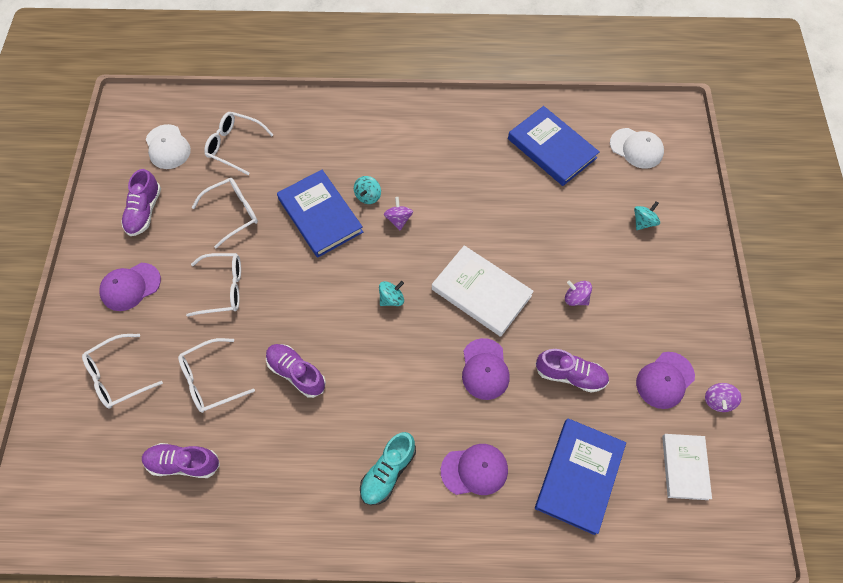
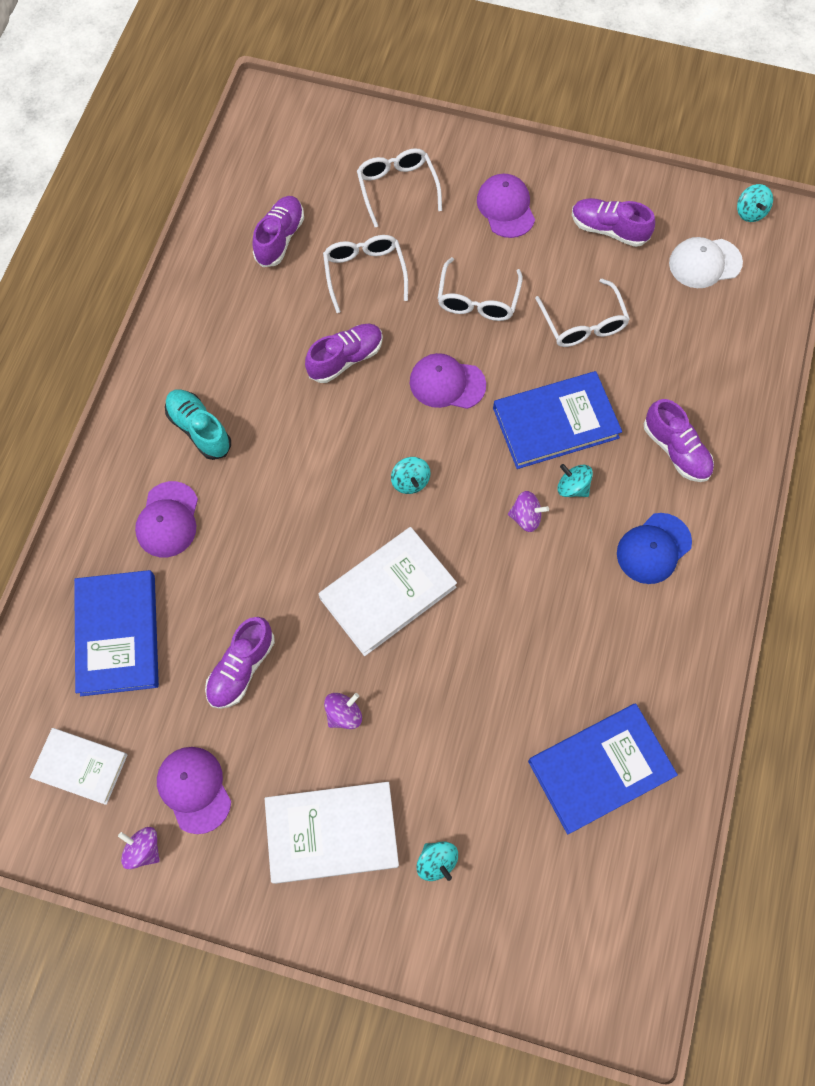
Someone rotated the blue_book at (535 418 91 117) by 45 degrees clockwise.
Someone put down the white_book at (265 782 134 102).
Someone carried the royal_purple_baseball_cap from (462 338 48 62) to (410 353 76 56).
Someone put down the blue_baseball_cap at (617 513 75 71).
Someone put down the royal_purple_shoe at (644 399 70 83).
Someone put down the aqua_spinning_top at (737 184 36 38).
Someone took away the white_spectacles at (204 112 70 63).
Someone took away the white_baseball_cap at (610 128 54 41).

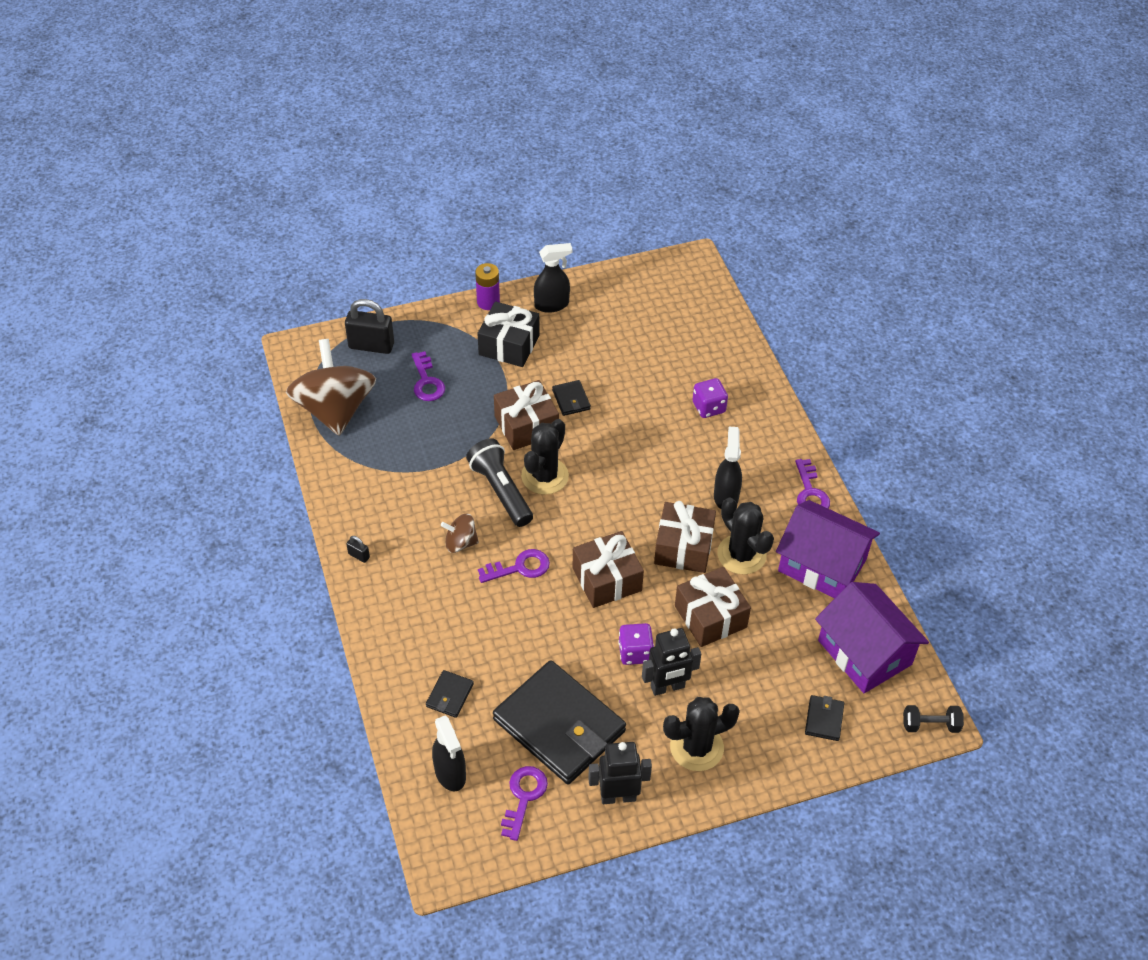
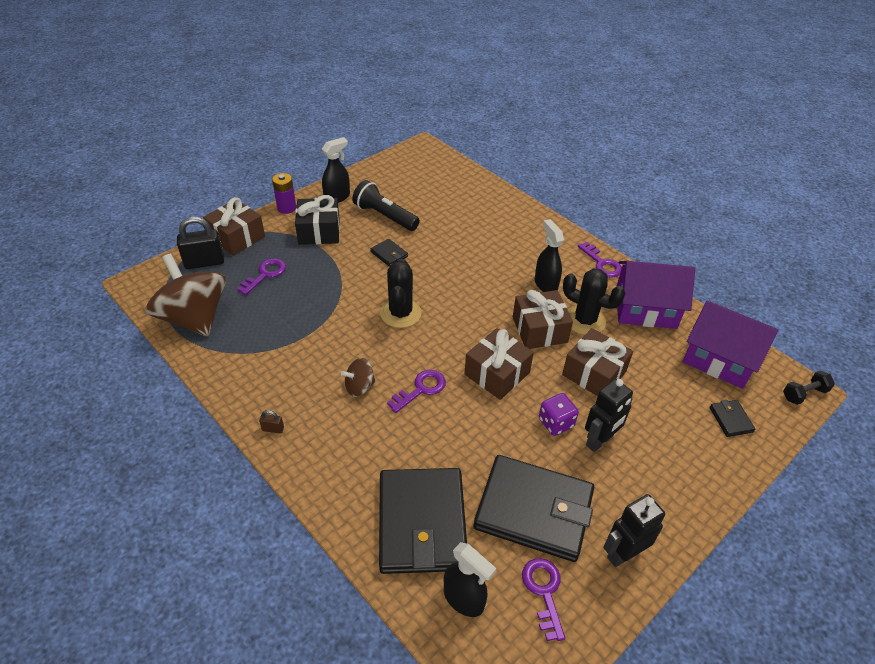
Someone carried the dark_brown_present from (494 380 65 70) to (203 197 62 59).
Someone rotated the royal_purple_latchkey at (411 351 34 50) by 105 degrees counterclockwise.
Someone repainted the jet-black_lock at (346 536 24 27), which became the dark_brown_lock at (259 410 25 23).
Someone carried the jet-black_flashlight from (466 438 67 89) to (352 180 68 51).
Someone scaled the jet-black_card_wallet at (426 670 48 48) by 2.47.
Someone took away the jet-black_saguaro_cactus at (663 697 77 74).
Someone took away the royal_purple_die at (693 378 35 40).

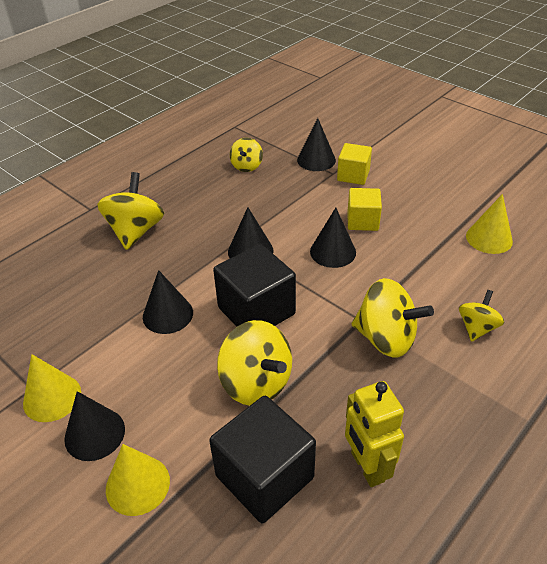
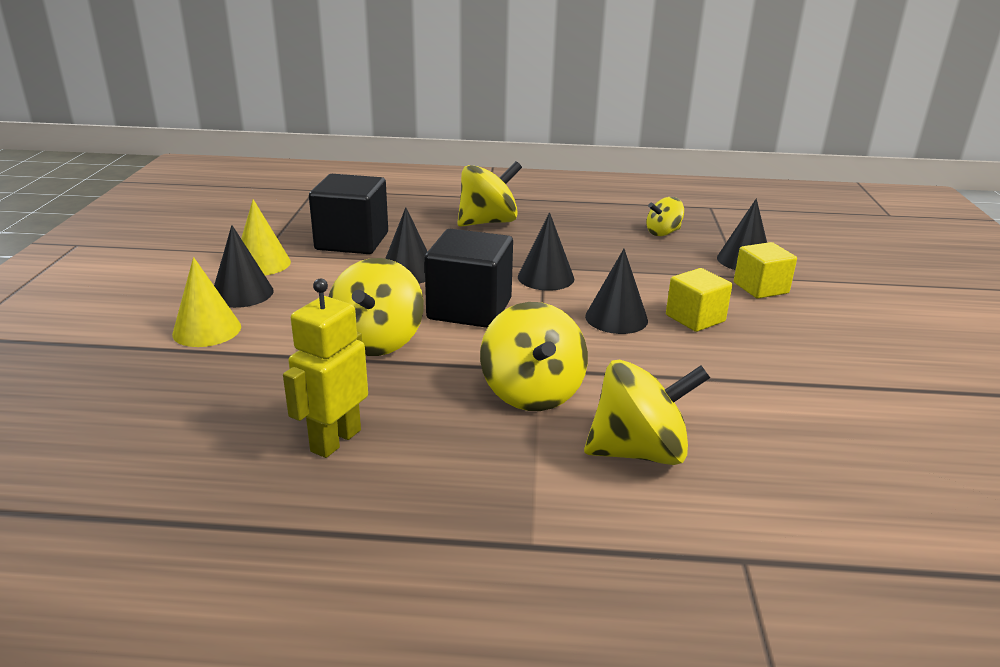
Someone carried the jet-black_block from (209 396 107 127) to (309 174 79 80).
Someone scaled the bright_yellow_spinning_top at (459 290 45 52) by 1.70.
Someone took away the bright_yellow_solid_cone at (466 194 47 60).

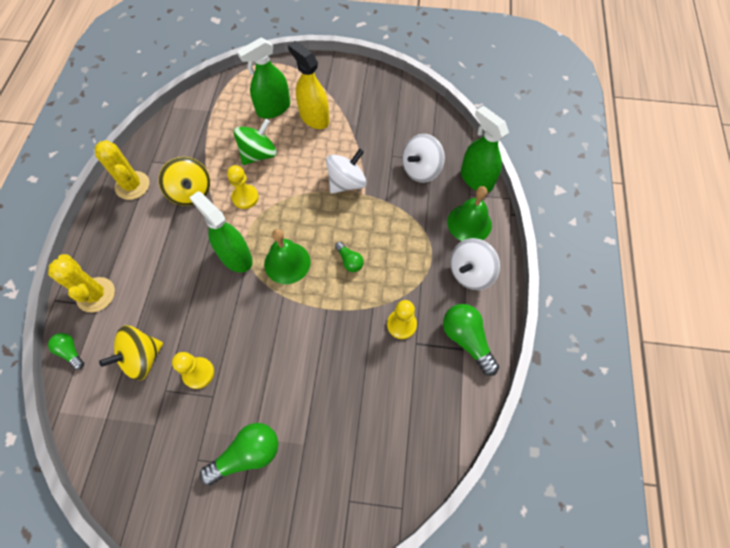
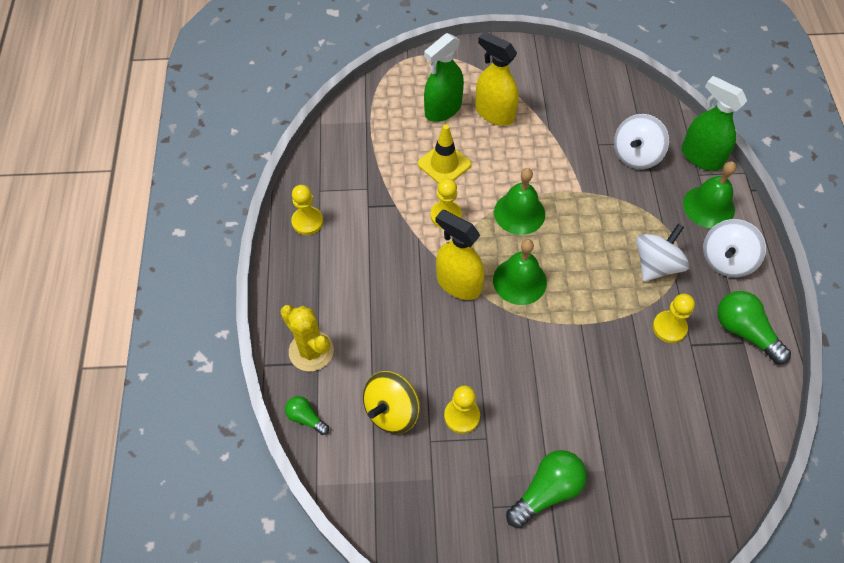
Someone swapped the bright_yellow_saguaro_cactus at (95 140 55 60) for the bright_yellow_game_pawn at (291 185 32 50).
Someone swapped the emerald_spinning_top at (234 119 43 46) for the bright_yellow_traffic_cone at (418 124 53 60).
Someone repainted the emerald_spray_bottle at (189 191 64 82), which became the bright_yellow_spray_bottle at (436 209 49 91).
Someone put down the emerald_bell at (494 168 51 67).
Someone carried the white_spinning_top from (326 148 41 46) to (636 224 54 58).
Someone took away the bright_yellow_spinning_top at (159 157 51 49).
Someone took away the emerald_light_bulb at (335 242 29 30).

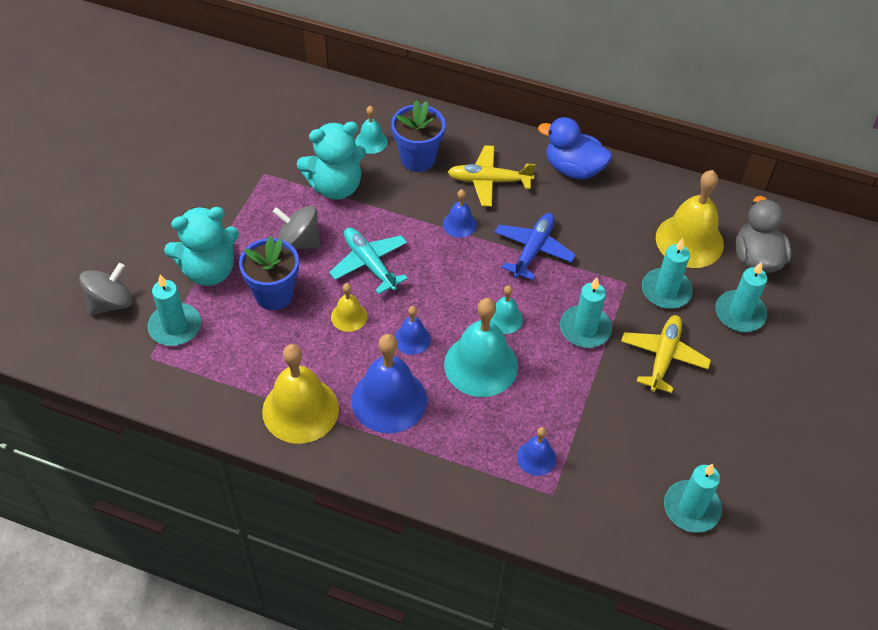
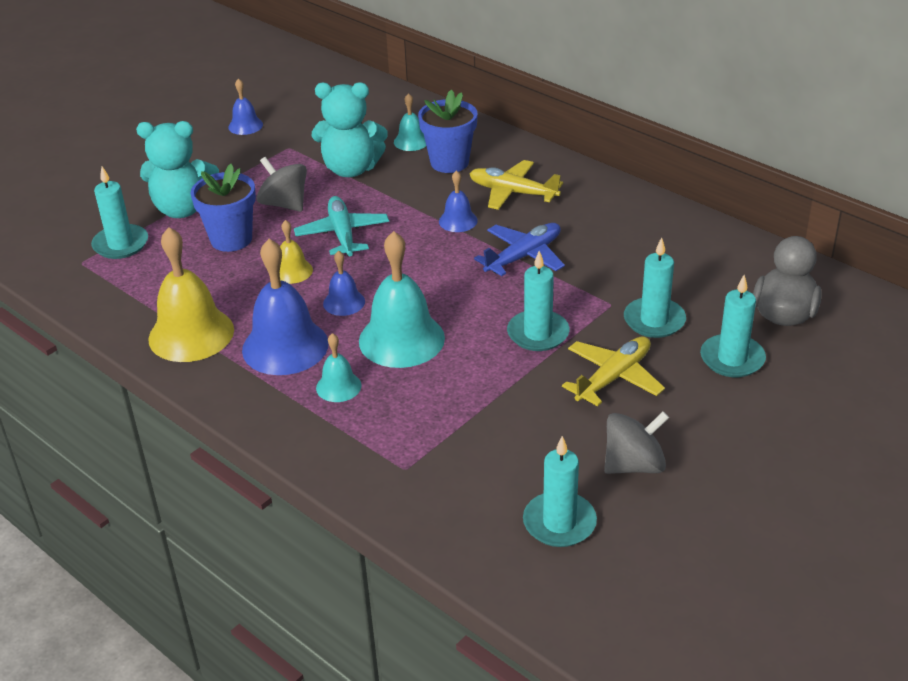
Someone carried the blue_bell from (517 427 39 49) to (228 78 35 57).
Someone carried the aqua_bell from (491 285 32 49) to (316 333 46 69).
Someone carried the ash-grey_spinning_top from (79 263 53 53) to (604 411 65 63).
Someone took away the blue_duck at (538 117 74 62).
Someone took away the bright_yellow_bell at (656 170 68 98).

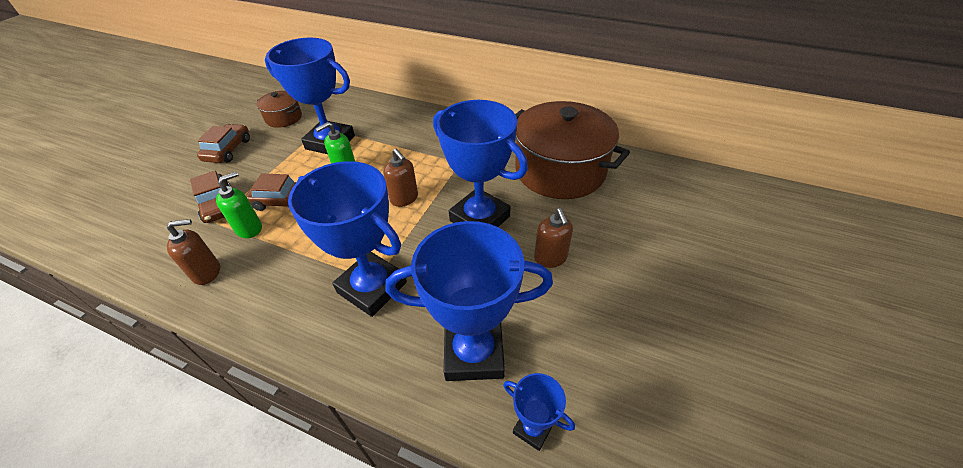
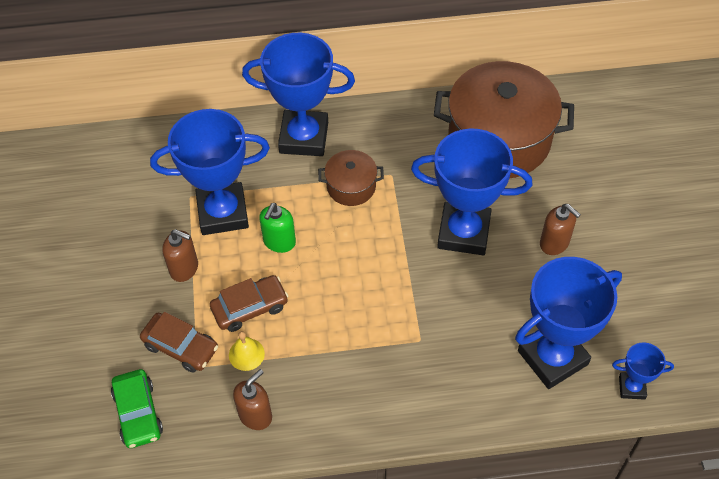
Someone put down the emerald_automobile at (111 369 52 79).
Someone carried the dark_brown_pump_bottle from (383 149 35 58) to (162 229 36 53).
Someone swapped the emerald_pump_bottle at (216 172 46 66) for the bright_yellow_bell at (229 331 36 40).
Someone carried the blue_award_cup from (288 161 119 156) to (242 33 113 123).
Someone carried the dark_brown_pot from (256 91 46 37) to (318 150 66 56).
Someone took away the dark_brown_automobile at (197 124 53 39).

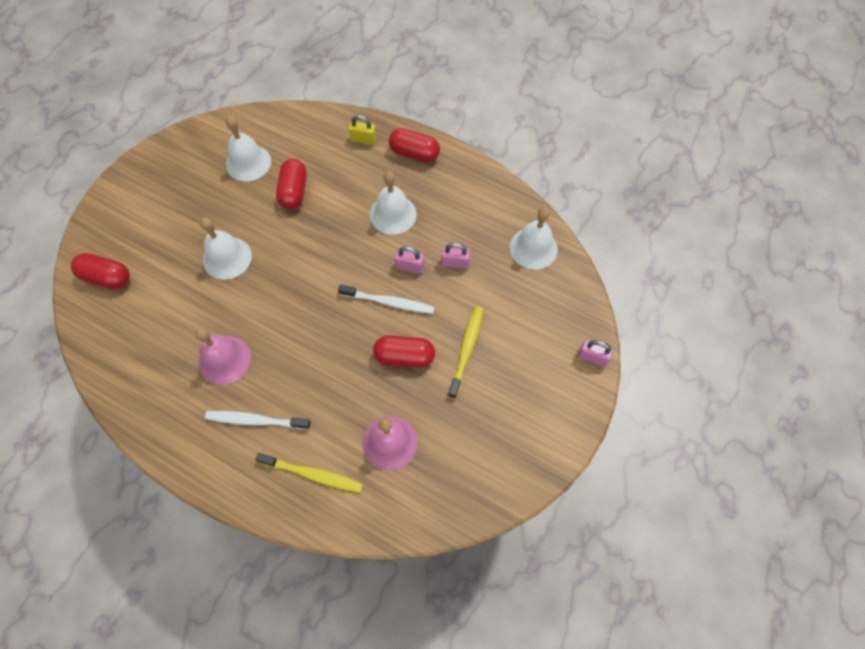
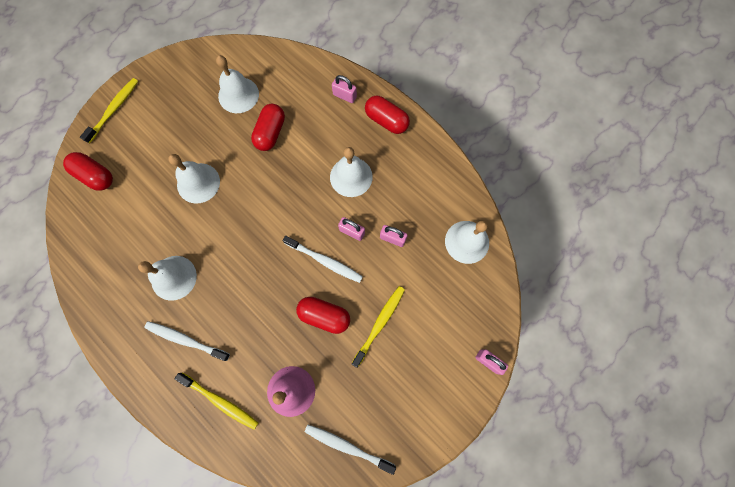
Someone put down the bright_yellow_tooth_brush at (80 78 58 66).
Someone repainted the rosy_bell at (195 327 56 58), which became the white_bell at (138 256 59 45).
Someone put down the white_tooth_brush at (305 425 91 50).
Someone repainted the bright_yellow_lock at (348 115 29 30), which became the rosy_lock at (332 75 25 28).

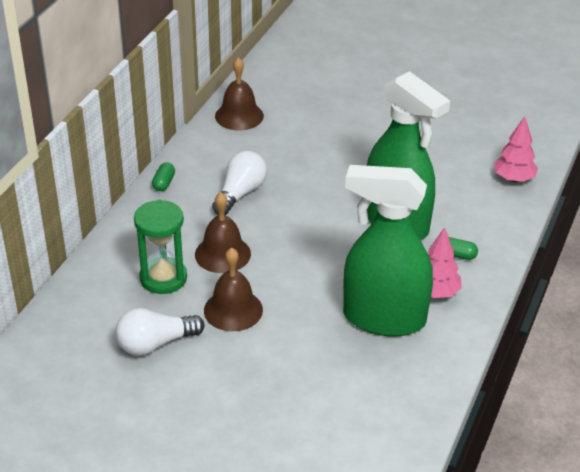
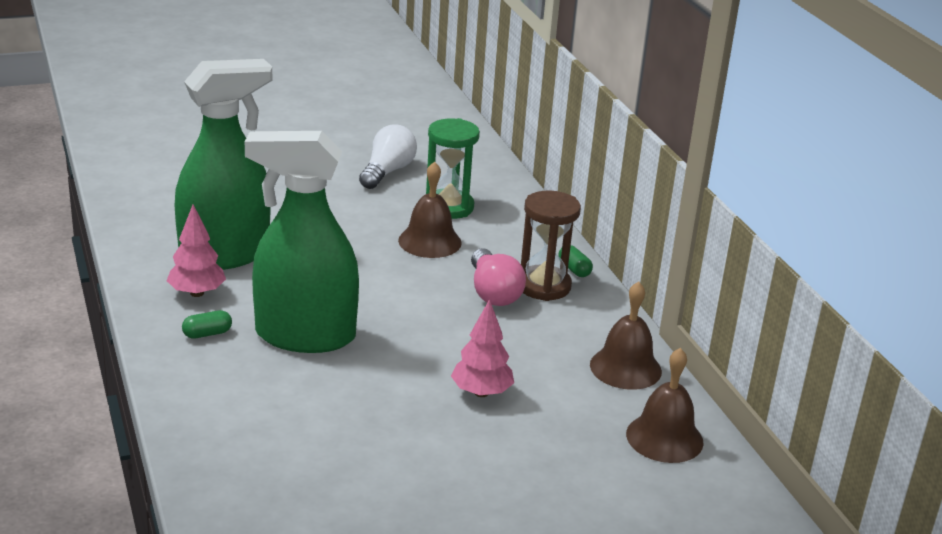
Someone carried the rosy_tree from (494 116 44 66) to (451 299 63 98).
Someone repainted the white_light_bulb at (212 151 55 64), which became the rosy_light_bulb at (471 248 55 58).
Someone put down the dark_brown_sand_timer at (521 190 60 111).
Someone carried the dark_brown_bell from (204 248 59 83) to (626 348 78 115).

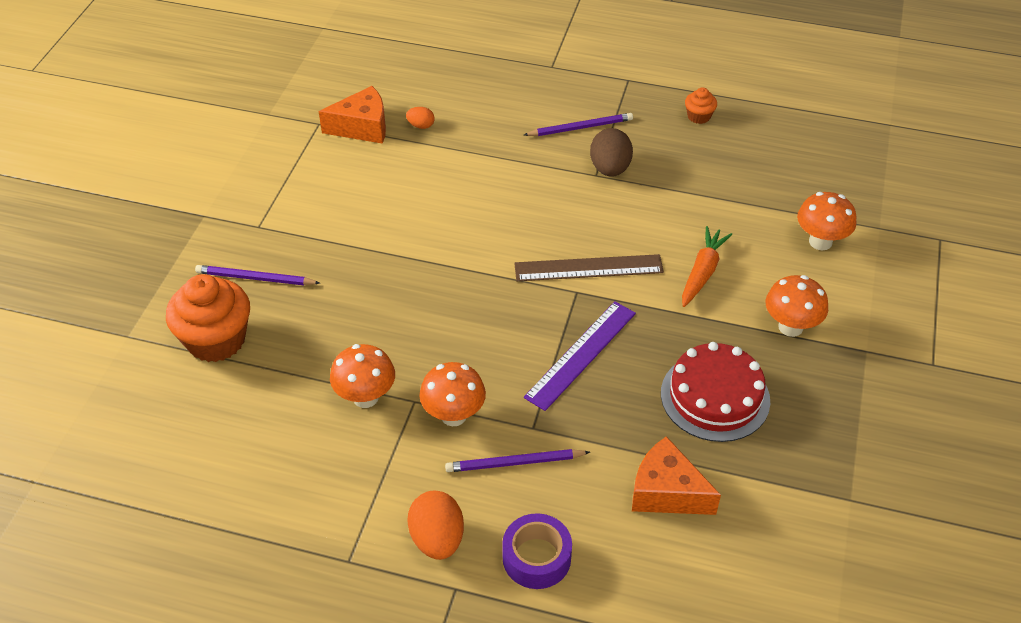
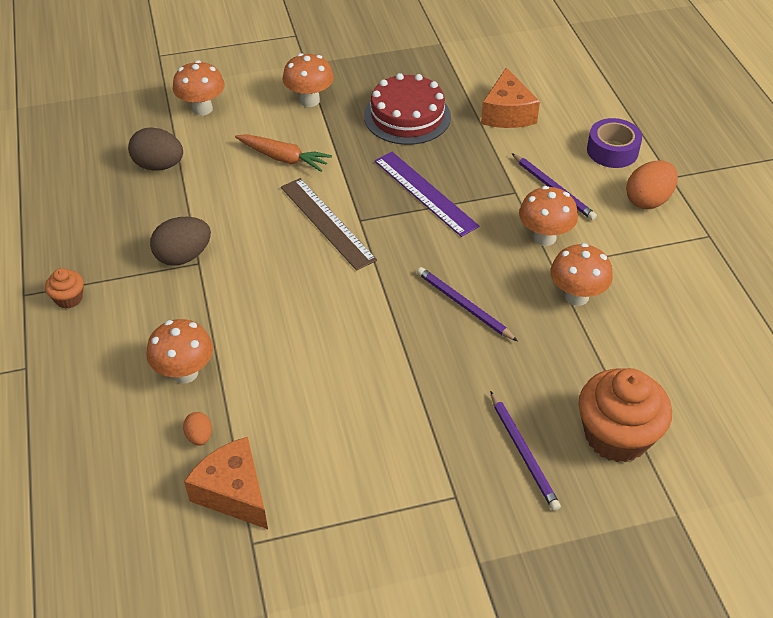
Someone carried the orange-coloured_muffin from (685 88 32 36) to (45 268 39 41).
Someone put down the dark_brown_toy_egg at (128 127 55 44).
Someone put down the orange-coloured_toadstool at (147 319 66 65).
Someone rotated the orange-coloured_toy_carrot at (682 226 50 81) by 150 degrees counterclockwise.
Someone rotated the royal_purple_ruler at (524 301 112 110) by 45 degrees clockwise.
Someone carried the royal_purple_wooden_pencil from (524 113 109 23) to (417 267 101 74).

